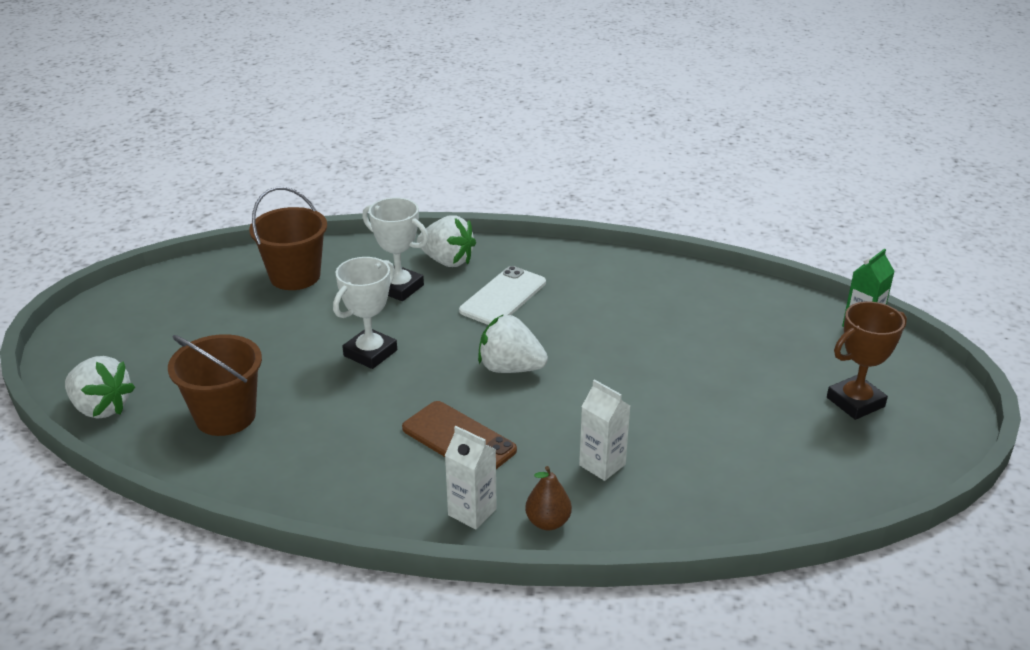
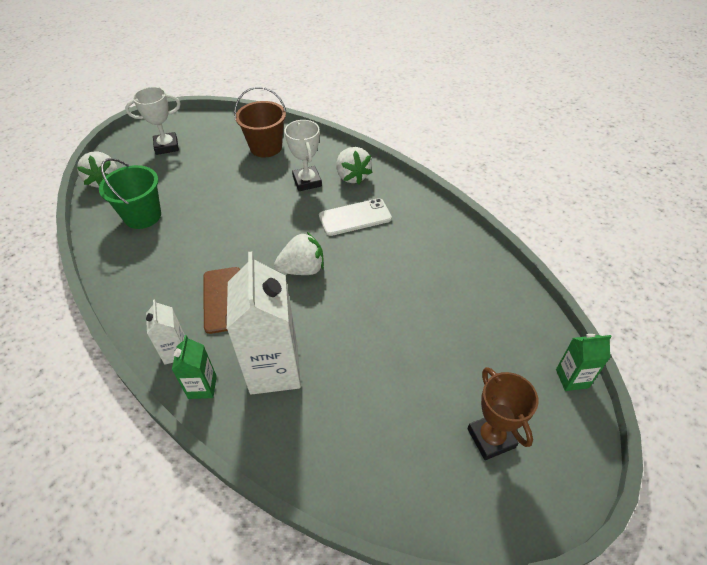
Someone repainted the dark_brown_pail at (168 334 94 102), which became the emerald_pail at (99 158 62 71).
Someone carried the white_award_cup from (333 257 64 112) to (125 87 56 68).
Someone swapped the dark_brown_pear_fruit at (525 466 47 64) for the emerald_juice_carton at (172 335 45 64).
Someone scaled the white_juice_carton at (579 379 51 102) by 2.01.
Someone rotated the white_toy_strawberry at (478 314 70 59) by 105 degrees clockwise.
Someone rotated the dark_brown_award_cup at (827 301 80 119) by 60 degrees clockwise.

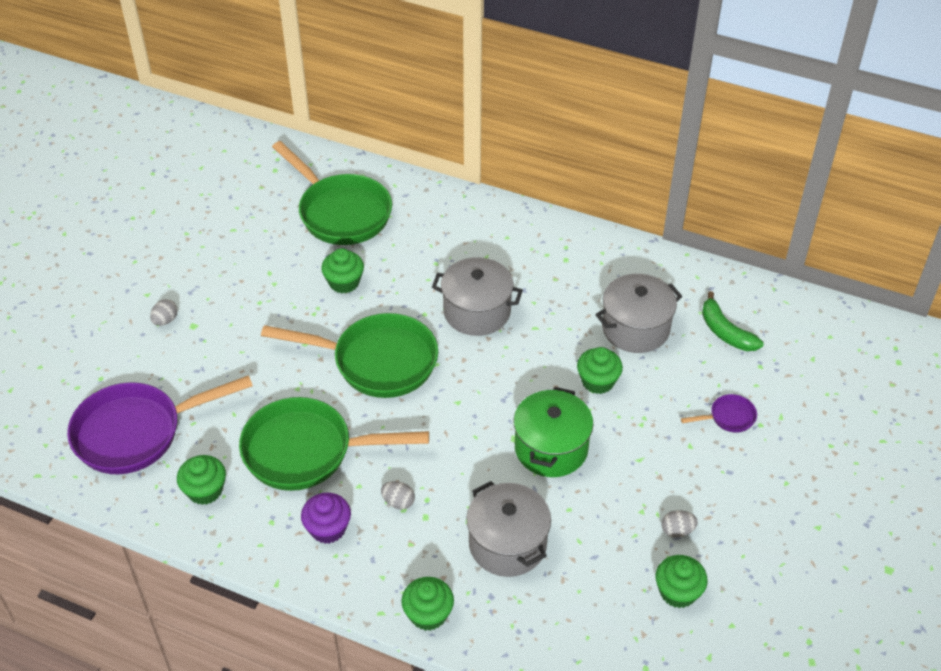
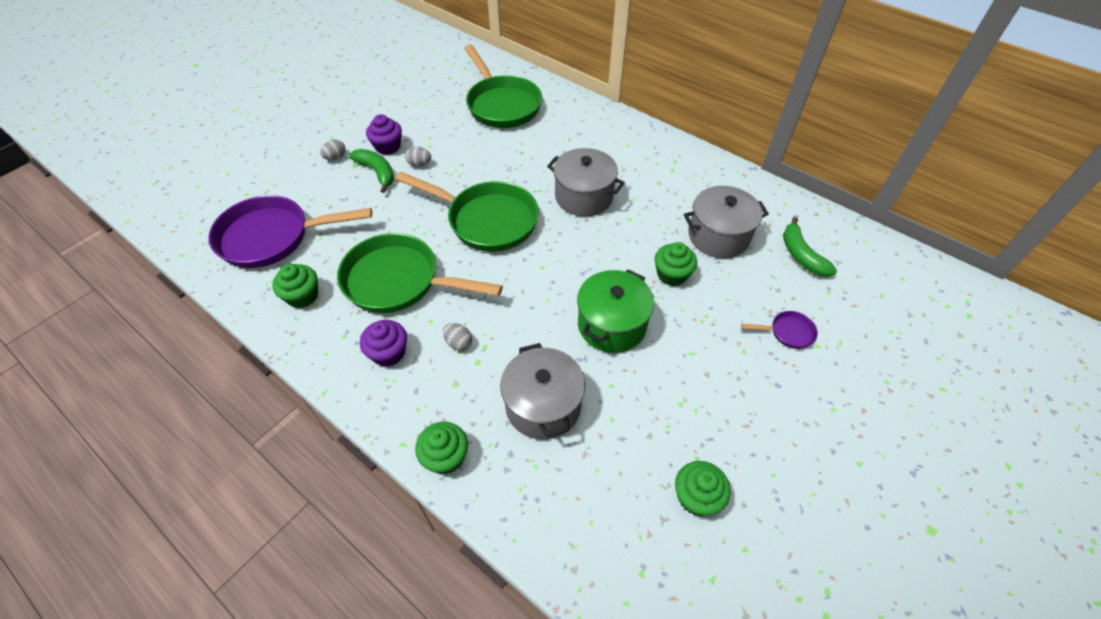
Someone put down the emerald_toy_banana at (349 149 45 44).
Someone put down the royal_purple_muffin at (366 114 36 41).
Someone carried the ash-grey_toy_egg from (661 510 37 28) to (405 147 26 20).
Someone took away the emerald_muffin at (321 248 43 46).

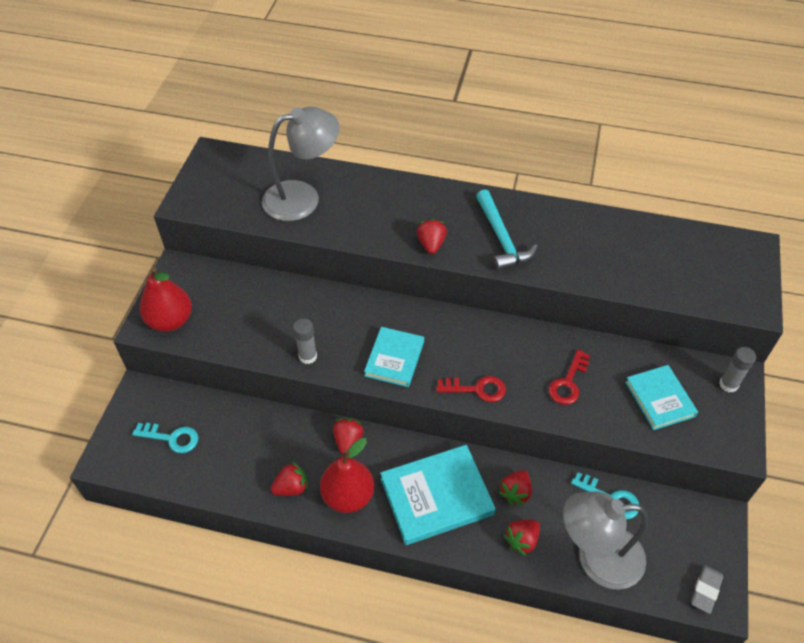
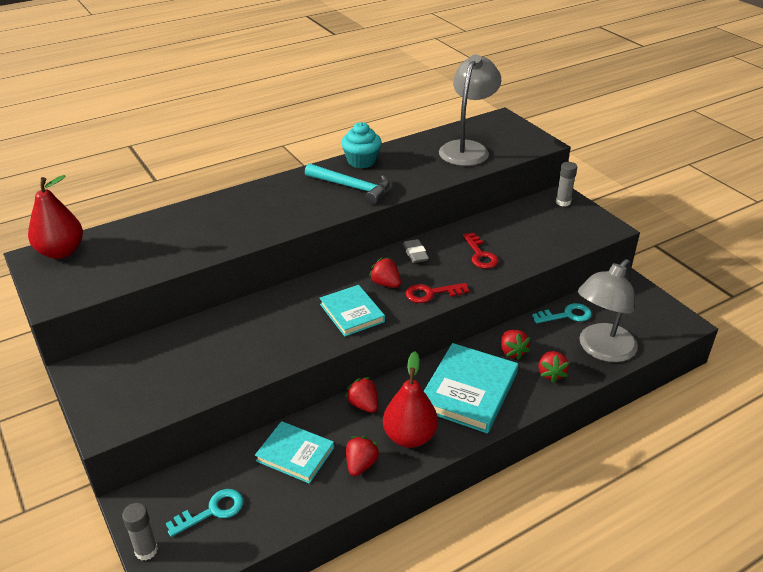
Someone carried the red_pear_fruit from (140 267 52 65) to (28 175 55 84).
Someone carried the ash-grey_glue from (293 318 24 46) to (122 503 36 57).
Someone carried the aqua_book from (625 365 73 65) to (255 421 79 63).
Someone put down the aqua_muffin at (341 122 41 46).
Someone carried the red_toy_strawberry from (417 218 30 36) to (369 257 32 31).
Someone carried the ash-grey_gum_eraser from (691 565 32 49) to (403 239 26 24).
Someone rotated the red_latchkey at (436 376 70 26) by 150 degrees counterclockwise.
Someone carried the ash-grey_reading_lamp from (262 107 78 114) to (439 54 62 112).

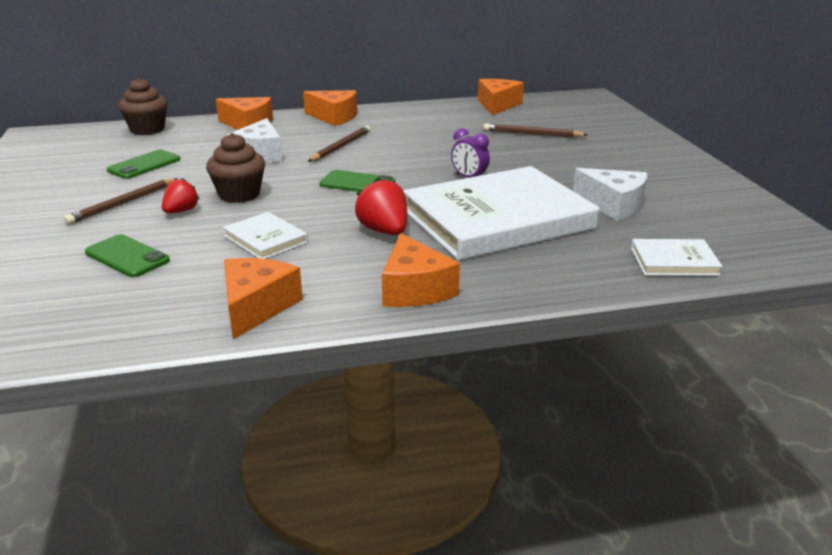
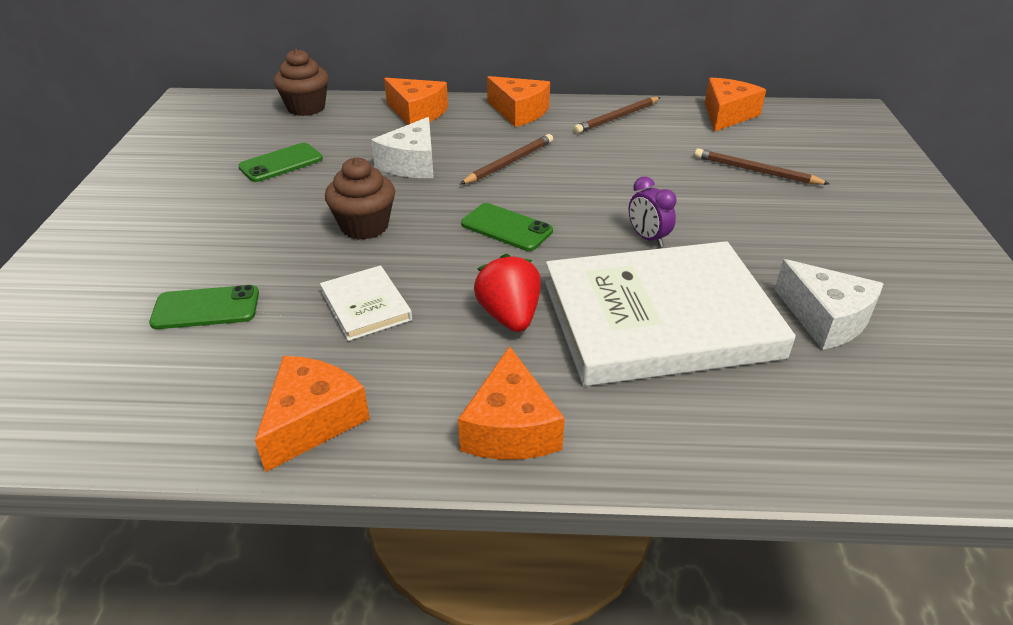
Someone rotated the emerald_phone at (85 234 85 43) by 60 degrees counterclockwise.
Someone carried the dark_brown_wooden_pencil from (64 178 114 46) to (574 97 87 37).
Someone took away the red_toy_strawberry at (162 178 38 35).
Someone took away the white_book at (631 239 92 37).

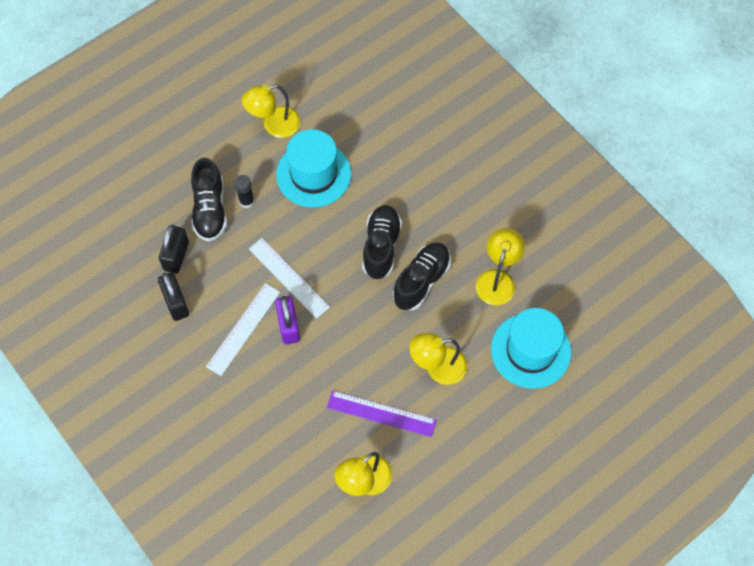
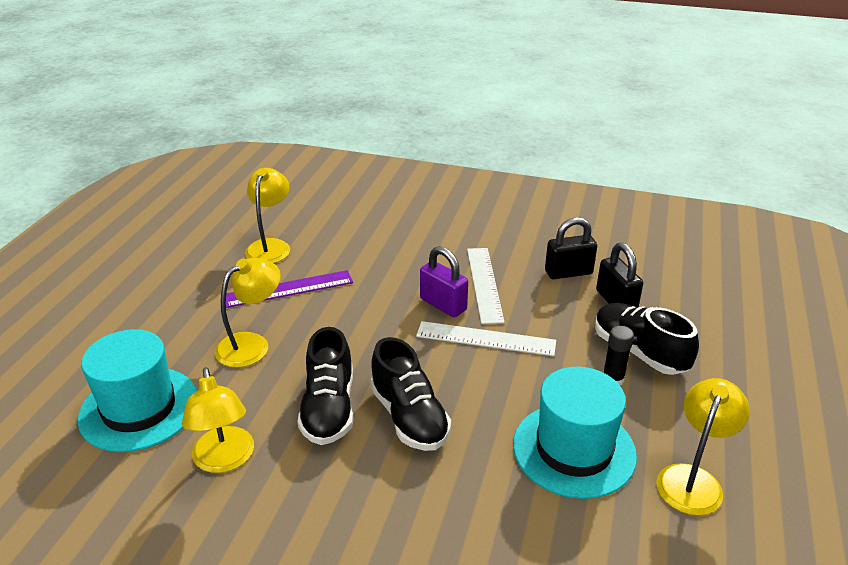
Someone rotated the jet-black_lock at (158 273 31 48) by 45 degrees counterclockwise.

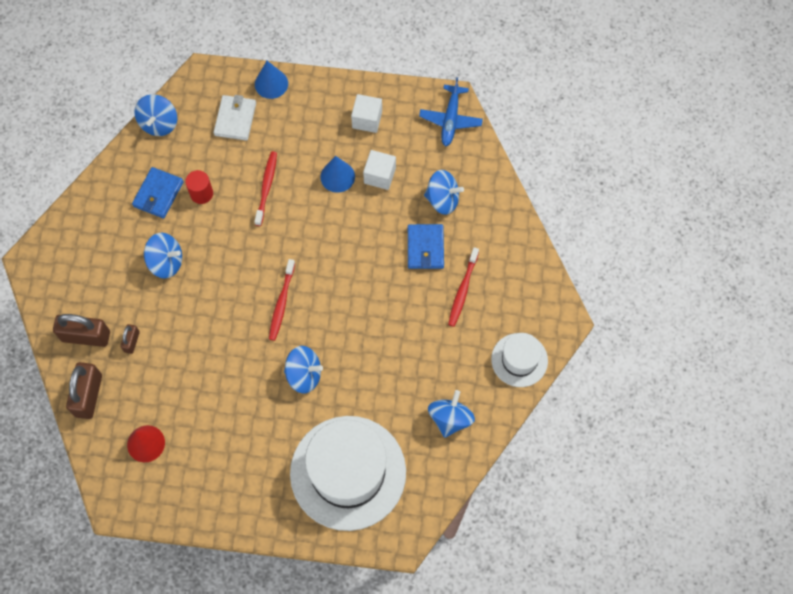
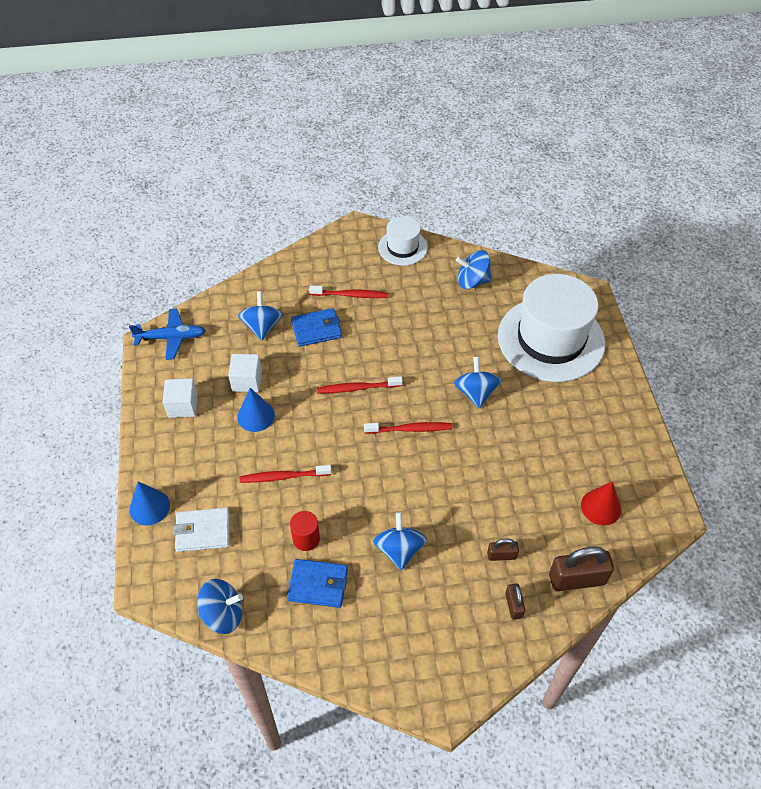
Someone put down the red_tooth_brush at (317 376 86 18).
Someone scaled the dark_brown_lock at (53 314 57 33) by 0.53.

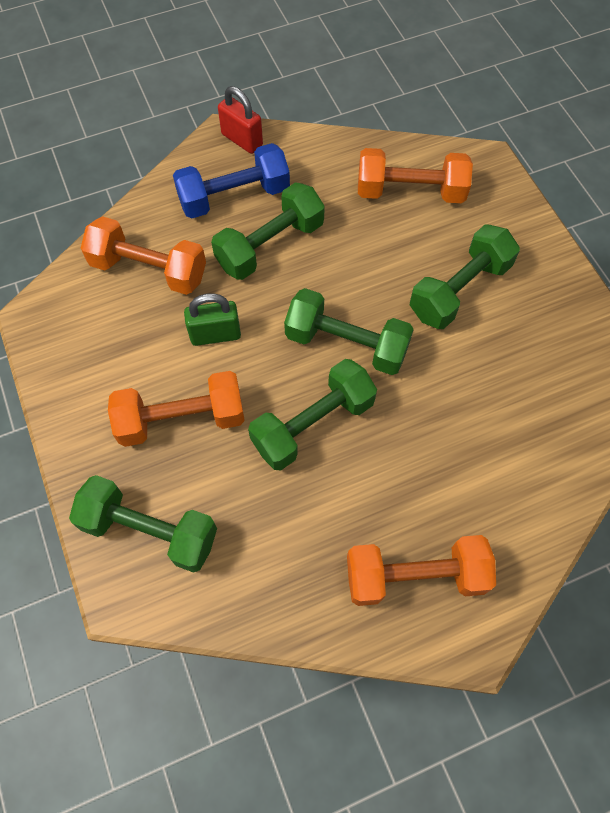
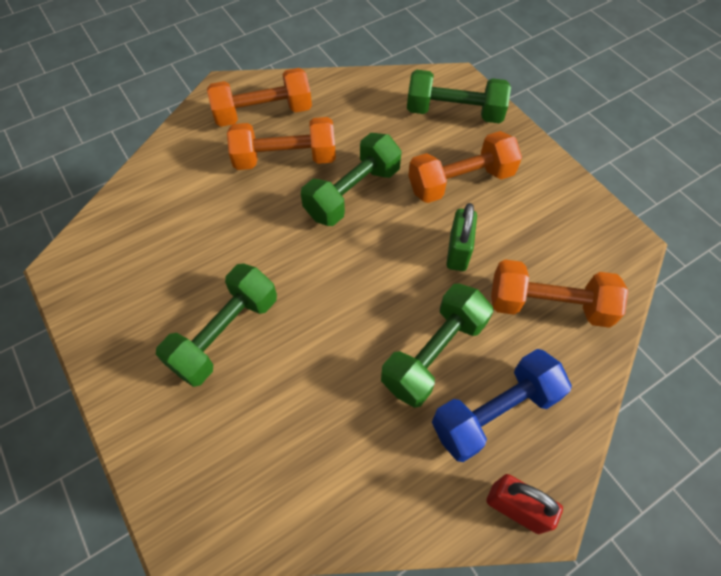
Someone carried the orange-coloured_free_weight from (358 148 115 55) to (227 117 109 53).
Someone rotated the emerald_lock at (184 293 57 53) by 60 degrees counterclockwise.
Someone took away the emerald_free_weight at (284 288 130 87).

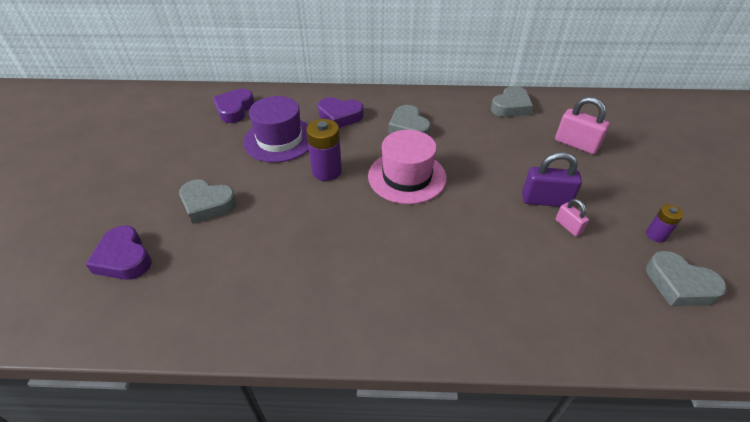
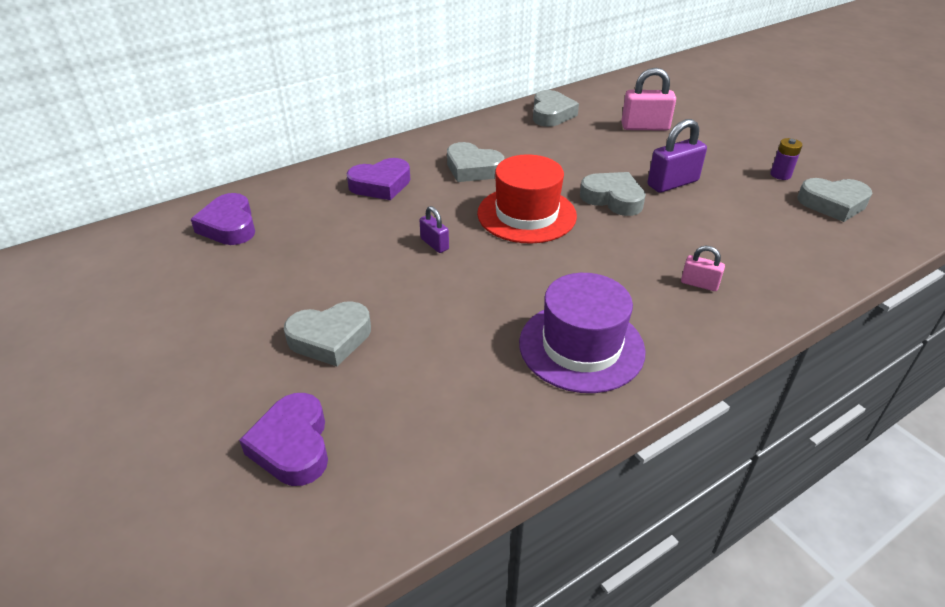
Someone rotated the royal_purple_heart at (85 225 67 55) by 60 degrees clockwise.
Someone swapped the royal_purple_AA_battery at (306 119 36 62) for the royal_purple_lock at (419 206 30 47).
Someone repainted the rosy_tall_hat at (368 130 78 74), which became the red_tall_hat at (477 154 100 90).
Someone carried the royal_purple_tall_hat from (243 96 66 67) to (519 273 127 120).
Someone put down the ash-grey_heart at (580 172 66 44).
Someone carried the rosy_lock from (556 199 33 37) to (681 246 44 45).

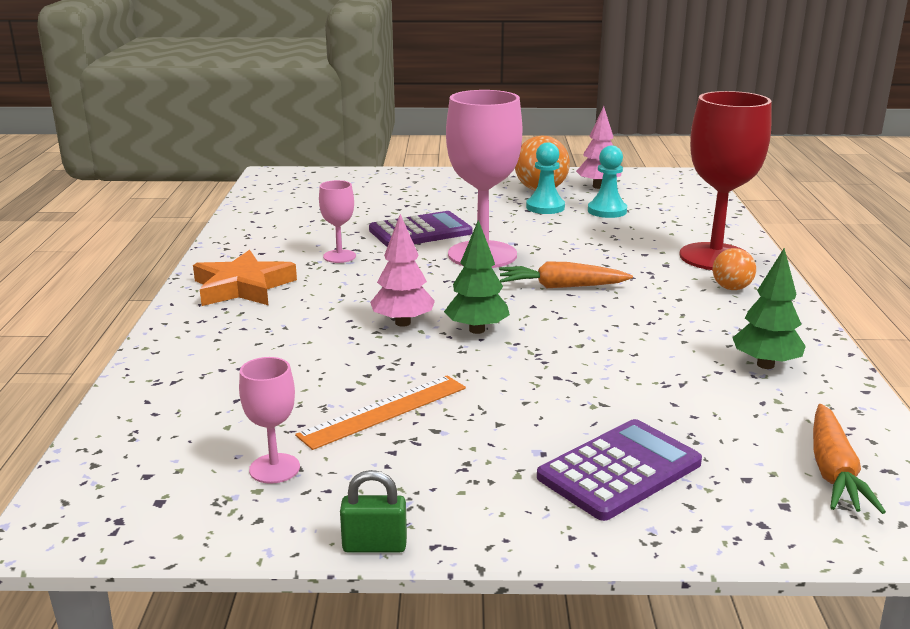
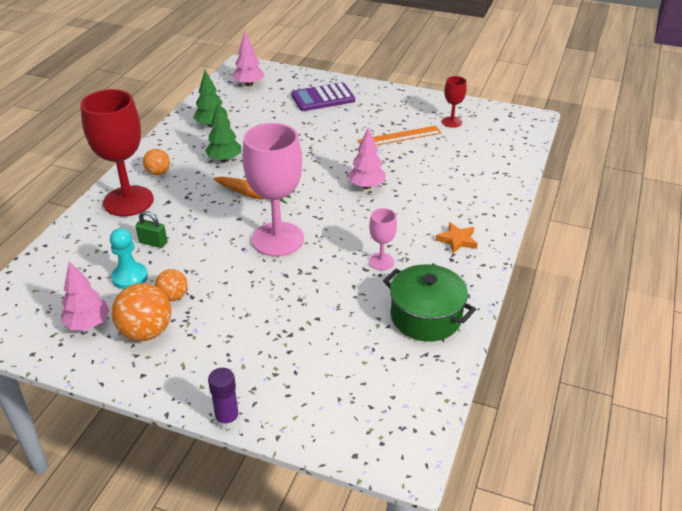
Someone carried the emerald_lock from (340 470 67 83) to (135 211 32 37).
Someone swapped the aqua_game_pawn at (526 142 39 72) for the orange-coloured_sphere at (155 269 33 32).
Someone carried the emerald_tree from (444 220 66 114) to (205 102 36 60).
Someone put down the royal_purple_glue at (208 368 32 62).
Someone swapped the orange-coloured_toy_carrot at (813 404 73 110) for the rosy_tree at (233 31 31 55).
Someone put down the emerald_pot at (383 264 93 77).
Someone scaled the orange-coloured_five-pointed_star at (193 250 104 56) by 0.58.
Someone repainted the rosy_chalice at (239 357 61 127), which became the red_chalice at (442 76 25 52).
Someone took away the royal_purple_pocket_calculator at (369 211 103 36).

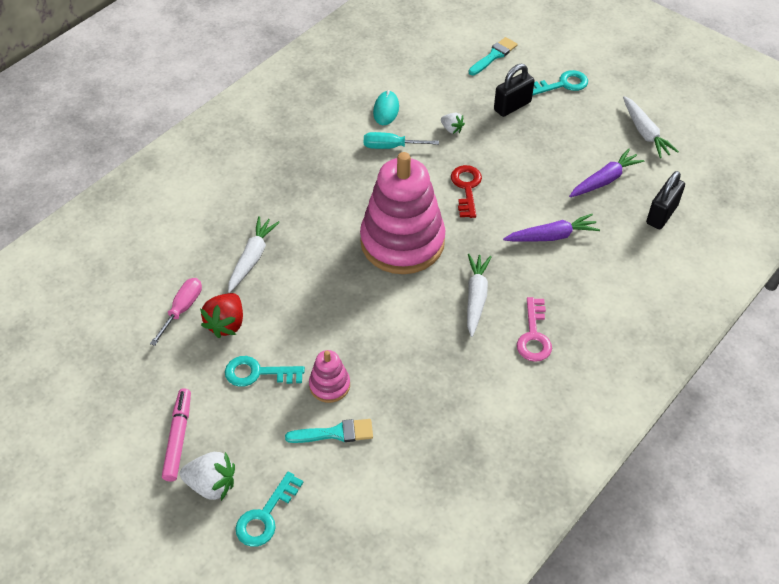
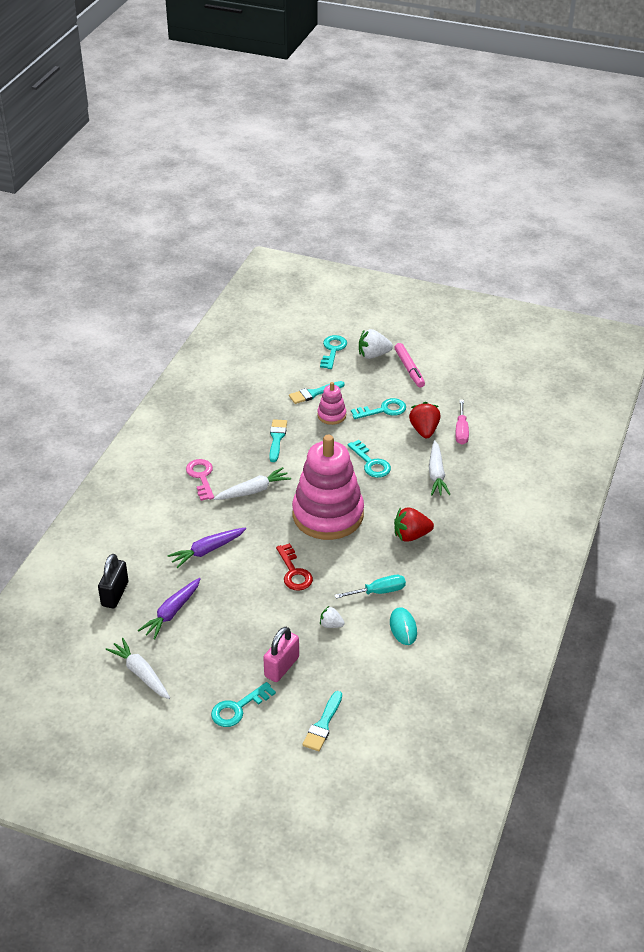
Someone rotated the white_toy_carrot at (467 254 25 83) by 105 degrees counterclockwise.
Someone repainted the jet-black_lock at (494 64 41 53), which became the rosy_lock at (263 627 36 55).
Someone put down the aqua_paint_brush at (269 419 18 43).
Someone put down the aqua_latchkey at (348 440 43 38).
Someone put down the red_toy_strawberry at (394 507 40 35).

